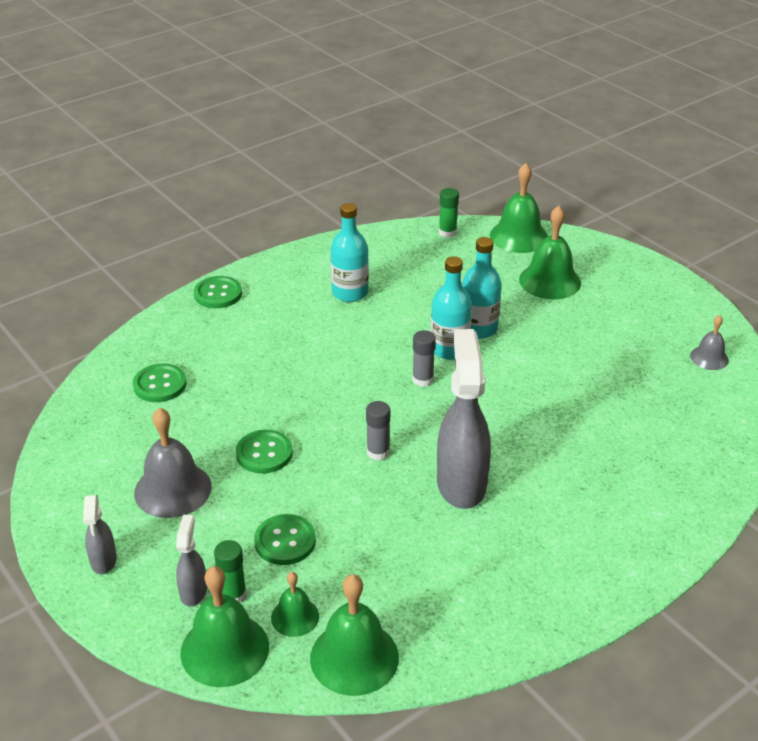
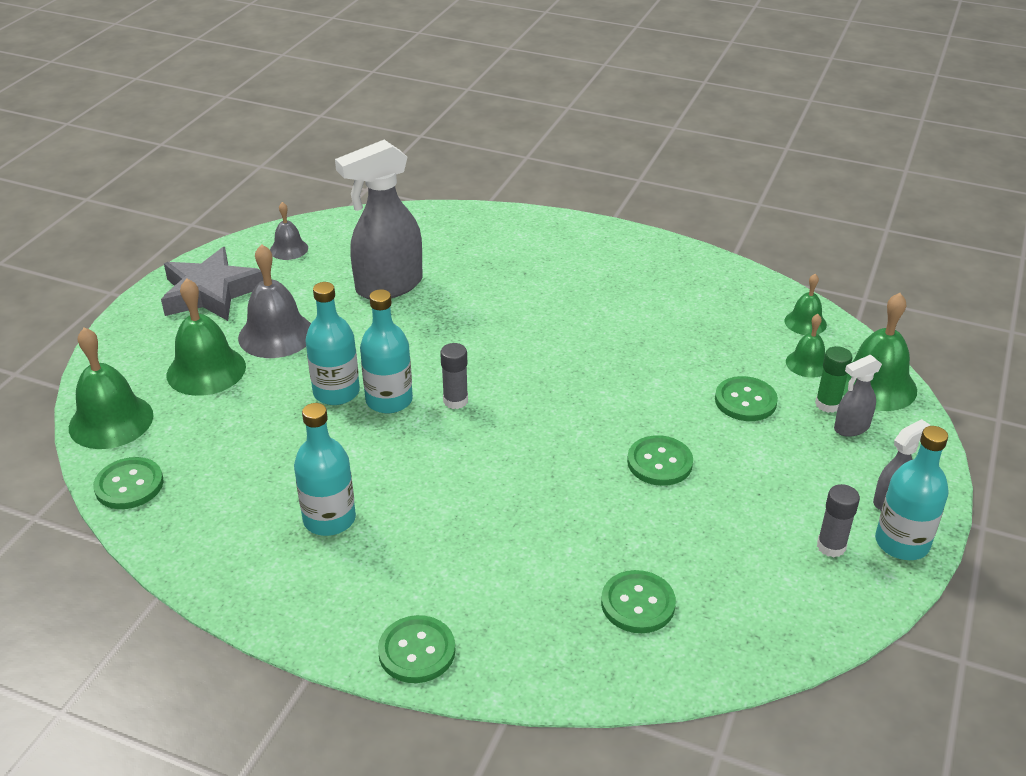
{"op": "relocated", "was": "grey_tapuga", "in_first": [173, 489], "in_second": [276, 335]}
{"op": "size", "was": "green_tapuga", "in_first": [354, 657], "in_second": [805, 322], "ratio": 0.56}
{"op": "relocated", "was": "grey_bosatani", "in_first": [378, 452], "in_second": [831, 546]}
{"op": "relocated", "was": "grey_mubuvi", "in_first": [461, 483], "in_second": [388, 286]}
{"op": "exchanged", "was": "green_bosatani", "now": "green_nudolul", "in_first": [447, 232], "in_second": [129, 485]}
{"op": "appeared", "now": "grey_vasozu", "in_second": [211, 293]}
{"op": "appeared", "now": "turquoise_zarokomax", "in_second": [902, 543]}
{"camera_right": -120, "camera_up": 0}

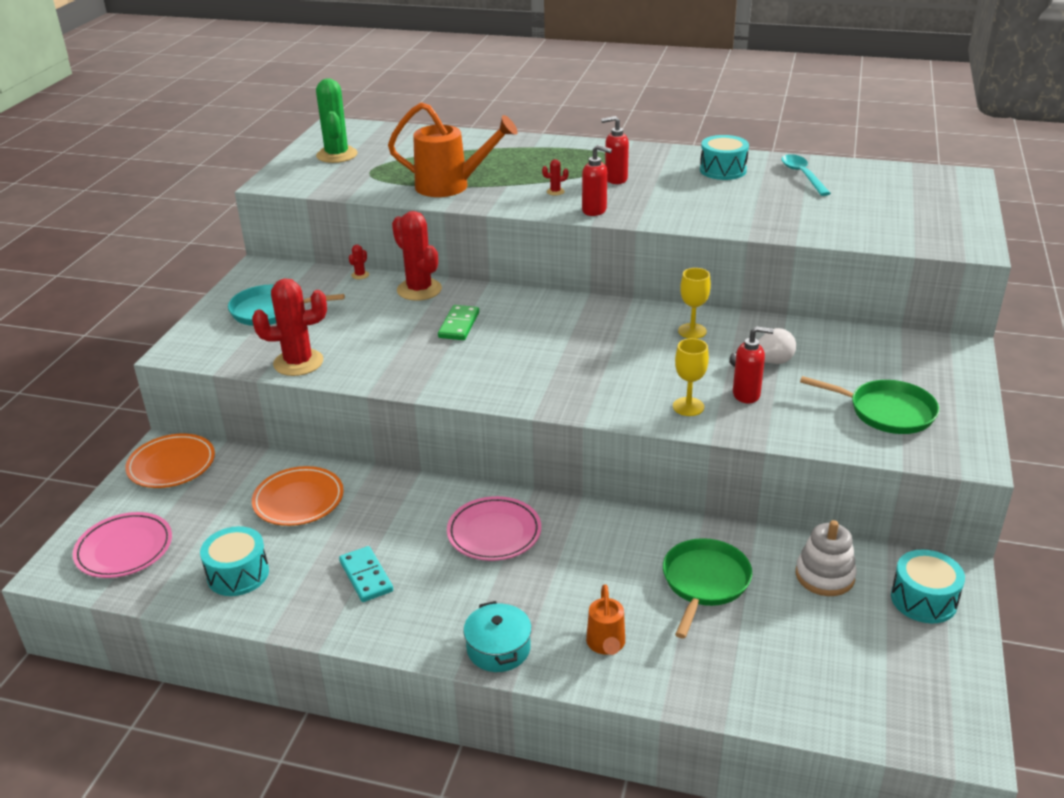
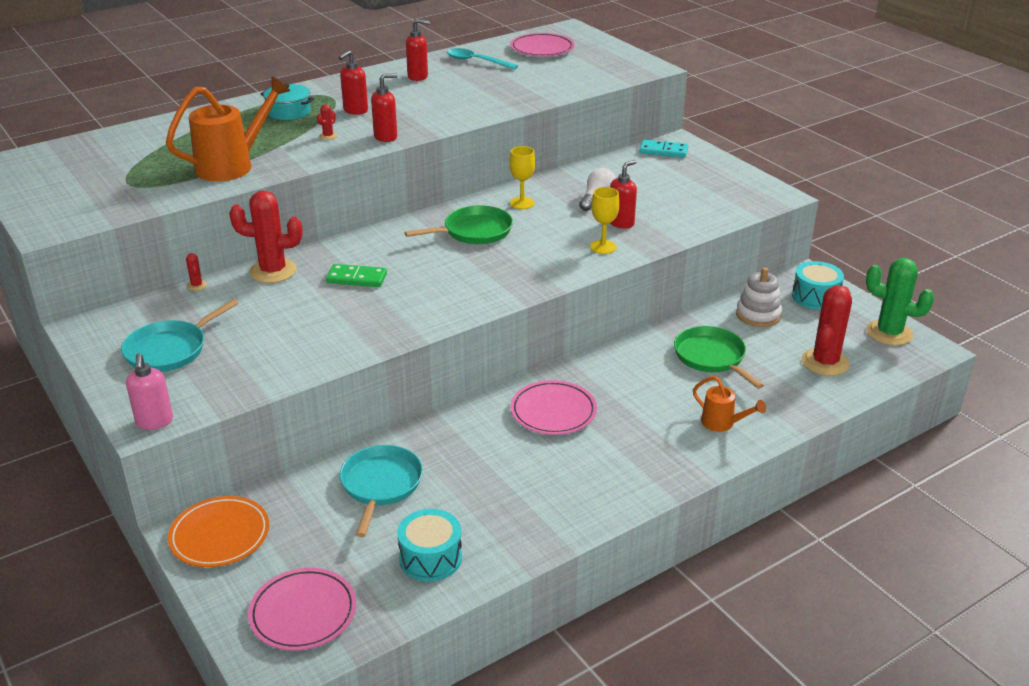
{"op": "relocated", "was": "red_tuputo", "in_first": [298, 363], "in_second": [825, 362]}
{"op": "exchanged", "was": "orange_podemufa", "now": "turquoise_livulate", "in_first": [298, 500], "in_second": [380, 485]}
{"op": "relocated", "was": "green_tuputo", "in_first": [337, 155], "in_second": [889, 333]}
{"op": "relocated", "was": "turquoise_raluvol", "in_first": [366, 576], "in_second": [663, 151]}
{"op": "spun", "was": "green_raluvol", "in_first": [459, 325], "in_second": [356, 278], "clockwise": -45}
{"op": "relocated", "was": "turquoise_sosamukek", "in_first": [498, 648], "in_second": [289, 112]}
{"op": "exchanged", "was": "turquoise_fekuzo", "now": "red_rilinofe", "in_first": [723, 170], "in_second": [418, 77]}
{"op": "relocated", "was": "green_livulate", "in_first": [887, 412], "in_second": [474, 231]}
{"op": "appeared", "now": "pink_rilinofe", "in_second": [154, 422]}
{"op": "appeared", "now": "pink_podemufa", "in_second": [542, 49]}
{"camera_right": -50, "camera_up": 0}

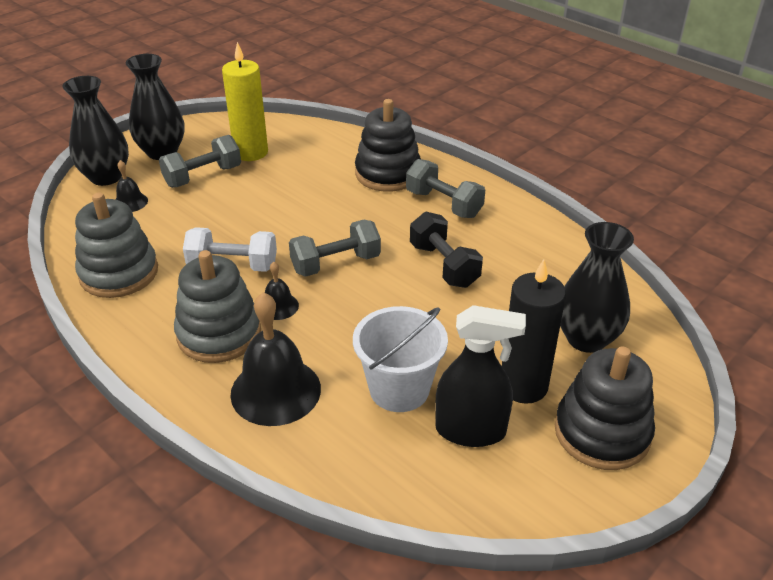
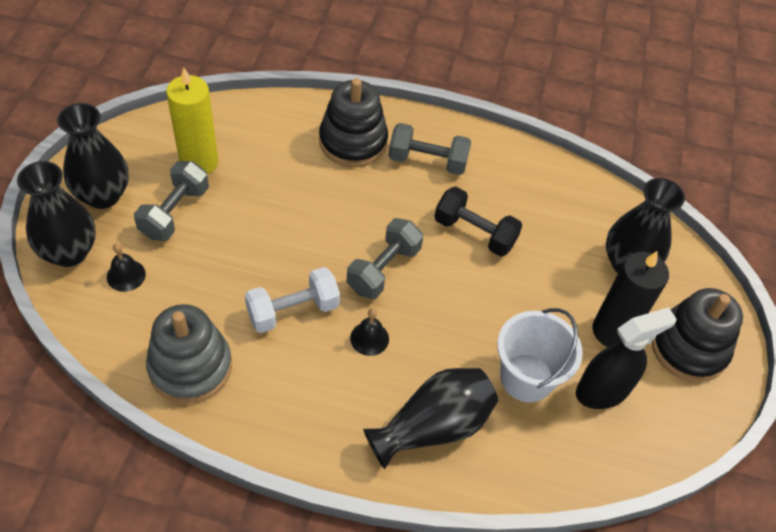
{"op": "missing", "was": "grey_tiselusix", "in_first": [219, 333]}
{"op": "exchanged", "was": "black_tapuga", "now": "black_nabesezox", "in_first": [275, 391], "in_second": [433, 426]}
{"camera_right": -35, "camera_up": 15}

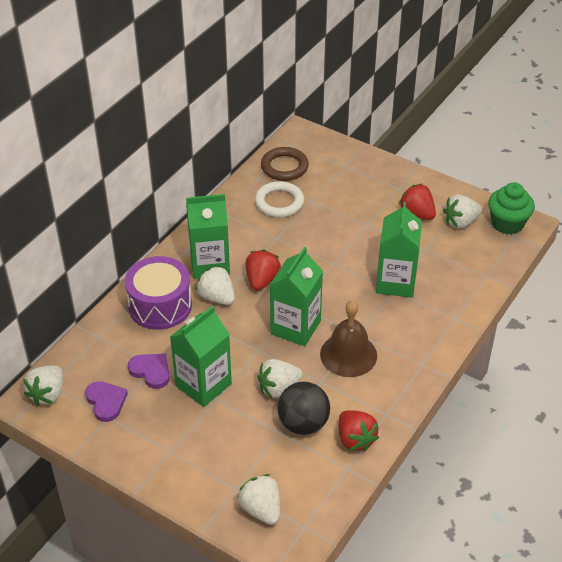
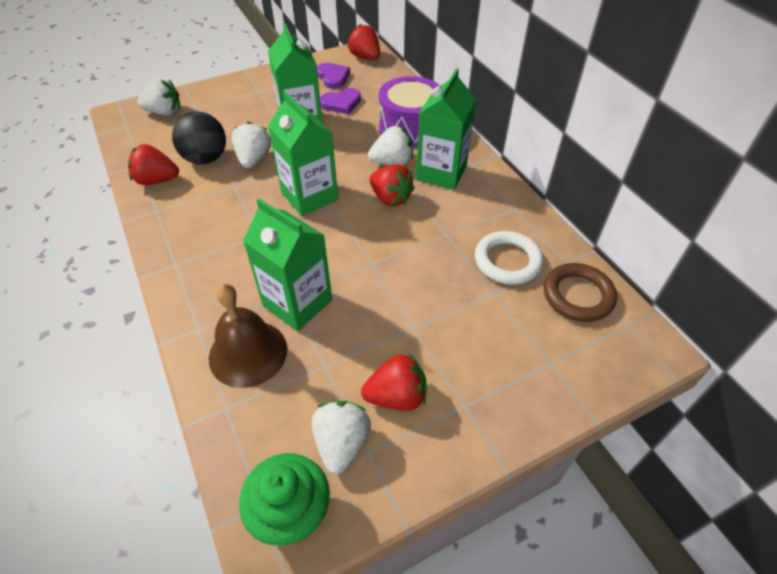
{"op": "colour", "was": "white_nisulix", "now": "red_nisulix", "in_first": [48, 394], "in_second": [365, 57]}
{"op": "spun", "was": "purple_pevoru", "in_first": [106, 402], "in_second": [333, 77], "clockwise": -120}
{"op": "relocated", "was": "brown_tapuga", "in_first": [348, 354], "in_second": [248, 353]}
{"camera_right": 120, "camera_up": 5}

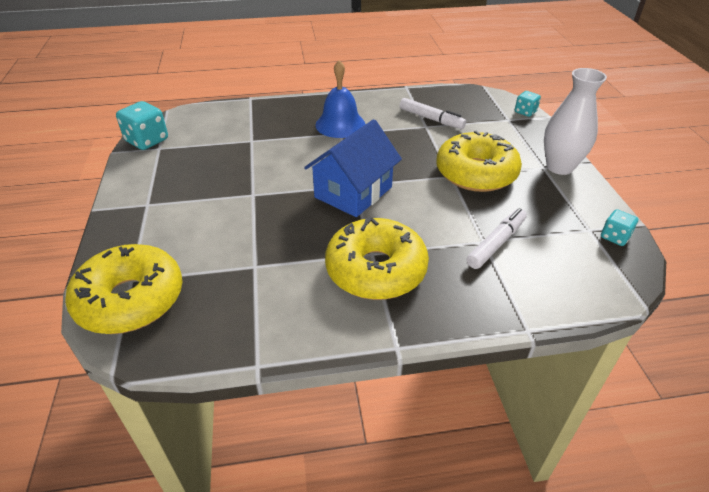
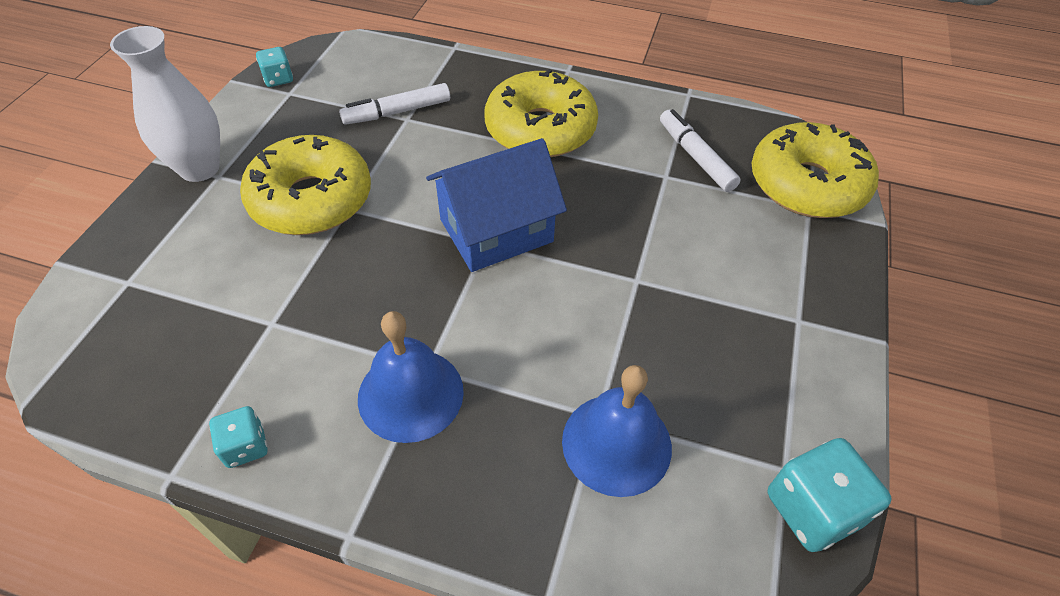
{"op": "relocated", "was": "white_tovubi", "in_first": [431, 119], "in_second": [695, 157]}
{"op": "relocated", "was": "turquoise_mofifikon", "in_first": [525, 112], "in_second": [245, 446]}
{"op": "appeared", "now": "blue_tapuga", "in_second": [616, 443]}
{"camera_right": -155, "camera_up": 10}

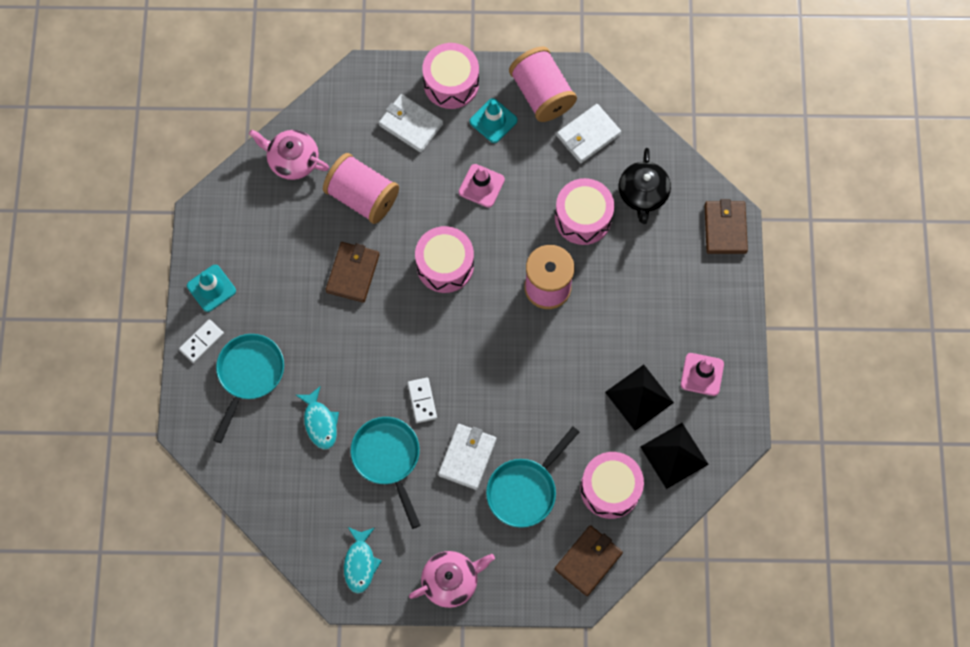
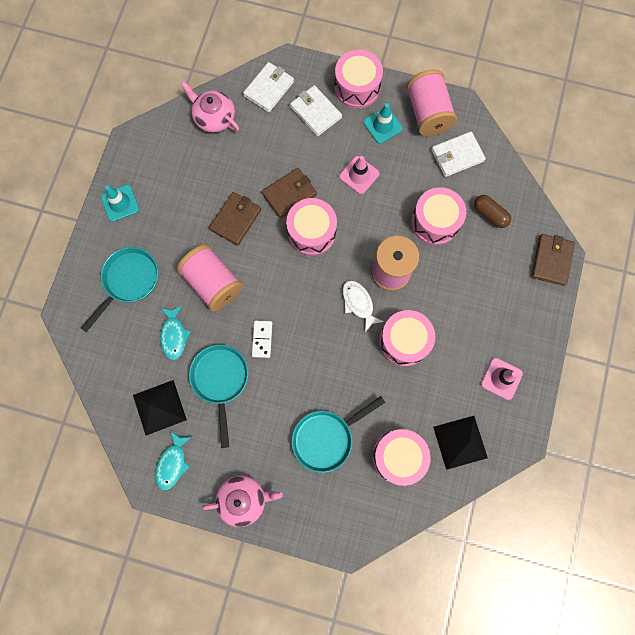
{"op": "missing", "was": "white_raluvol", "in_first": [202, 342]}
{"op": "relocated", "was": "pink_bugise", "in_first": [362, 196], "in_second": [213, 283]}
{"op": "relocated", "was": "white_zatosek", "in_first": [467, 457], "in_second": [269, 89]}
{"op": "relocated", "was": "brown_zatosek", "in_first": [588, 561], "in_second": [289, 194]}
{"op": "relocated", "was": "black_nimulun", "in_first": [639, 397], "in_second": [159, 407]}
{"op": "exchanged", "was": "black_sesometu", "now": "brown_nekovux", "in_first": [643, 194], "in_second": [490, 214]}
{"op": "appeared", "now": "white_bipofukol", "in_second": [358, 303]}
{"op": "appeared", "now": "pink_fekuzo", "in_second": [404, 341]}
{"camera_right": 15, "camera_up": 5}

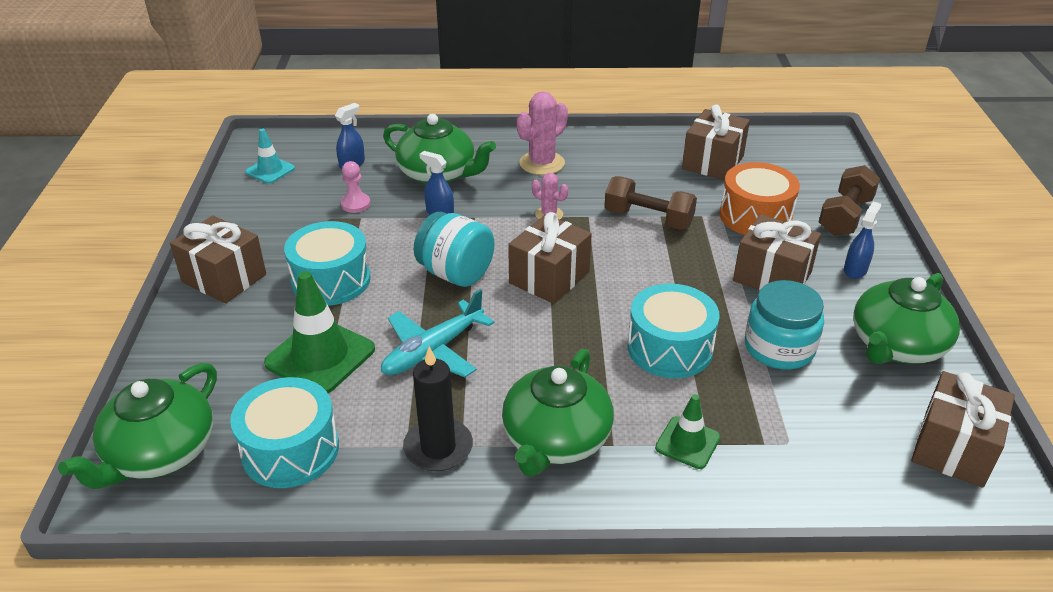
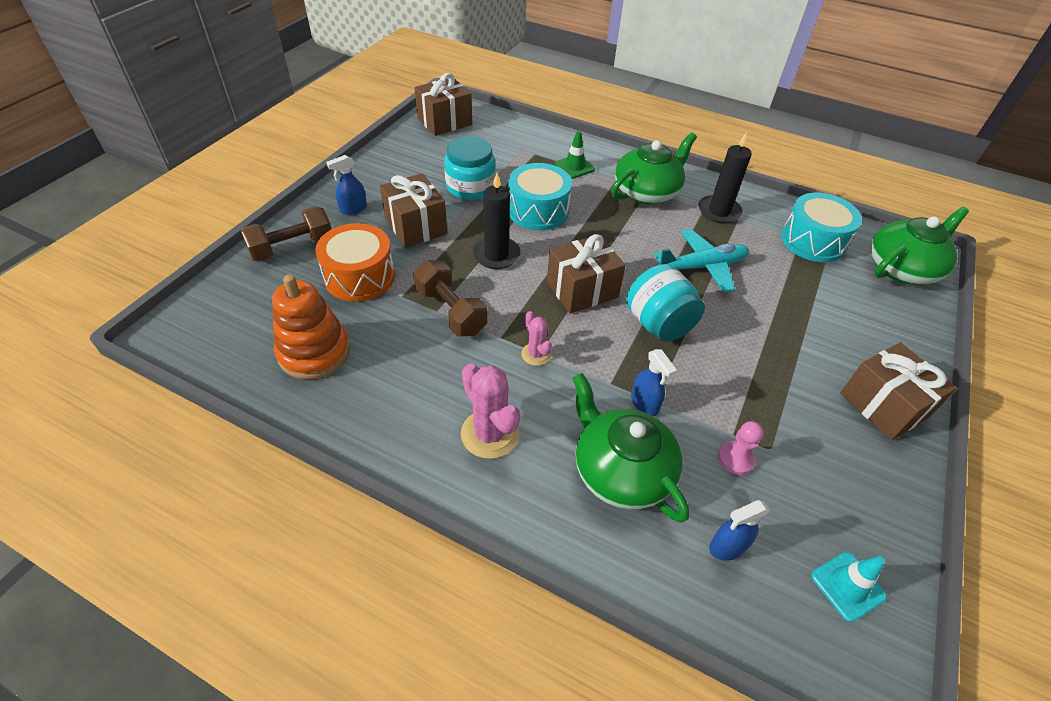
{"op": "missing", "was": "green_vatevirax", "in_first": [320, 356]}
{"op": "missing", "was": "turquoise_fekuzo", "in_first": [331, 280]}
{"op": "spun", "was": "pink_tuputo", "in_first": [542, 163], "in_second": [490, 434], "clockwise": 75}
{"op": "exchanged", "was": "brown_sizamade", "now": "orange_tiselusix", "in_first": [713, 162], "in_second": [314, 352]}
{"op": "missing", "was": "green_sesometu", "in_first": [896, 345]}
{"op": "appeared", "now": "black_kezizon", "in_second": [496, 255]}
{"camera_right": -155, "camera_up": 10}

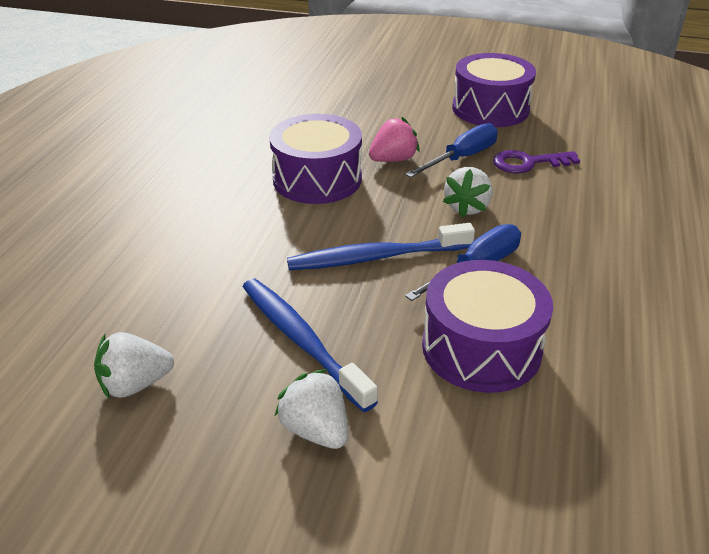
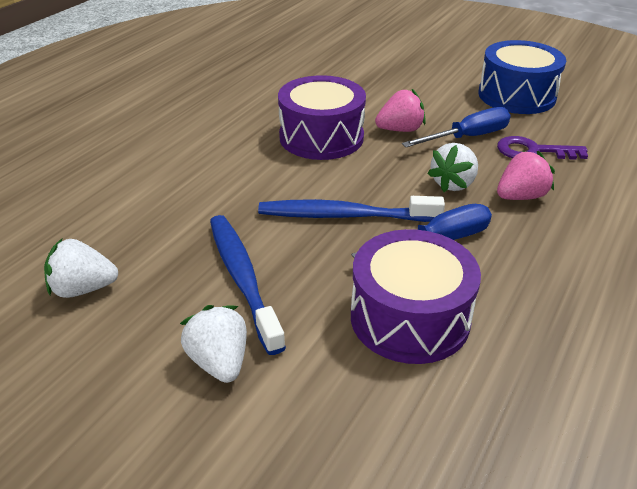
{"op": "colour", "was": "purple_fekuzo", "now": "blue_fekuzo", "in_first": [490, 109], "in_second": [516, 96]}
{"op": "appeared", "now": "pink_nisulix", "in_second": [520, 196]}
{"camera_right": 15, "camera_up": 0}

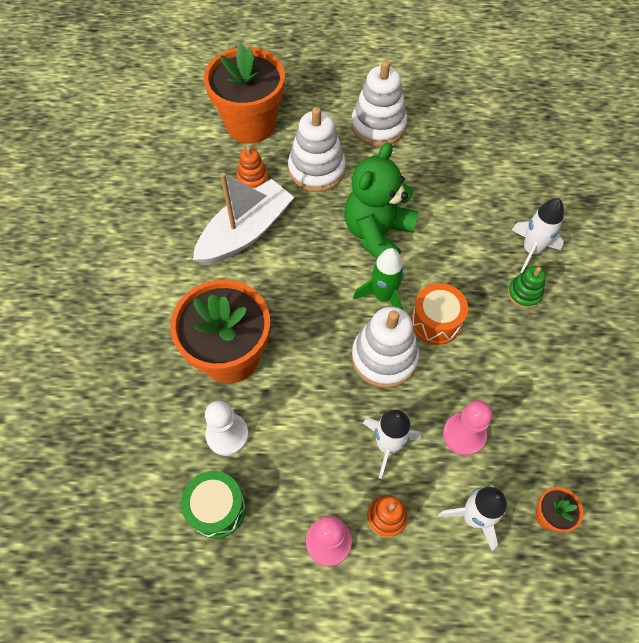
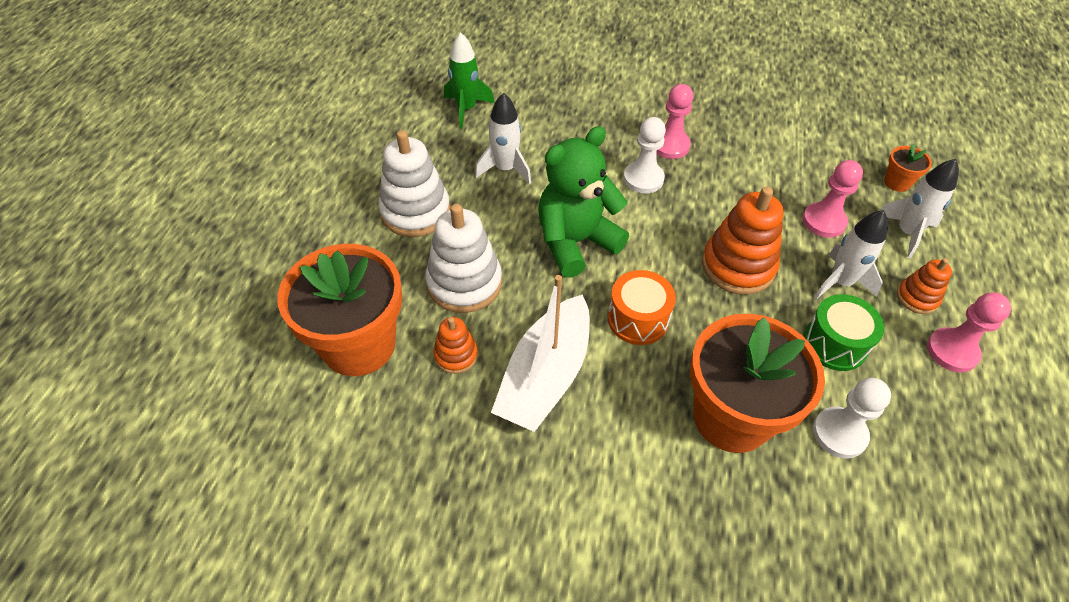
{"op": "relocated", "was": "green_fekuzo", "in_first": [217, 508], "in_second": [834, 344]}
{"op": "spun", "was": "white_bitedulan", "in_first": [245, 232], "in_second": [545, 375], "clockwise": -120}
{"op": "spun", "was": "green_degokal", "in_first": [377, 233], "in_second": [575, 242], "clockwise": 105}
{"op": "colour", "was": "white_tiselusix", "now": "orange_tiselusix", "in_first": [384, 357], "in_second": [738, 266]}
{"op": "relocated", "was": "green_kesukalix", "in_first": [383, 296], "in_second": [466, 109]}
{"op": "relocated", "was": "orange_fekuzo", "in_first": [436, 321], "in_second": [638, 319]}
{"op": "exchanged", "was": "green_tiselusix", "now": "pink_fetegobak", "in_first": [524, 294], "in_second": [670, 145]}
{"op": "relocated", "was": "white_kesukalix", "in_first": [531, 250], "in_second": [505, 169]}
{"op": "appeared", "now": "white_fetegobak", "in_second": [643, 179]}
{"camera_right": -80, "camera_up": -10}

